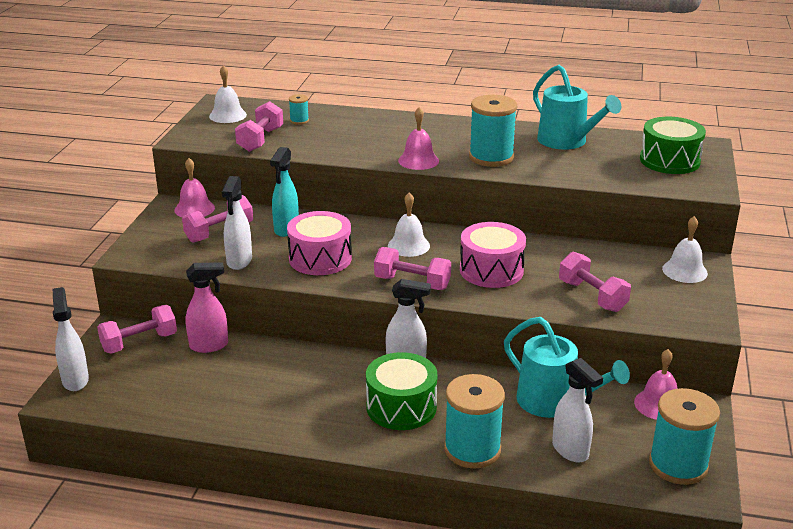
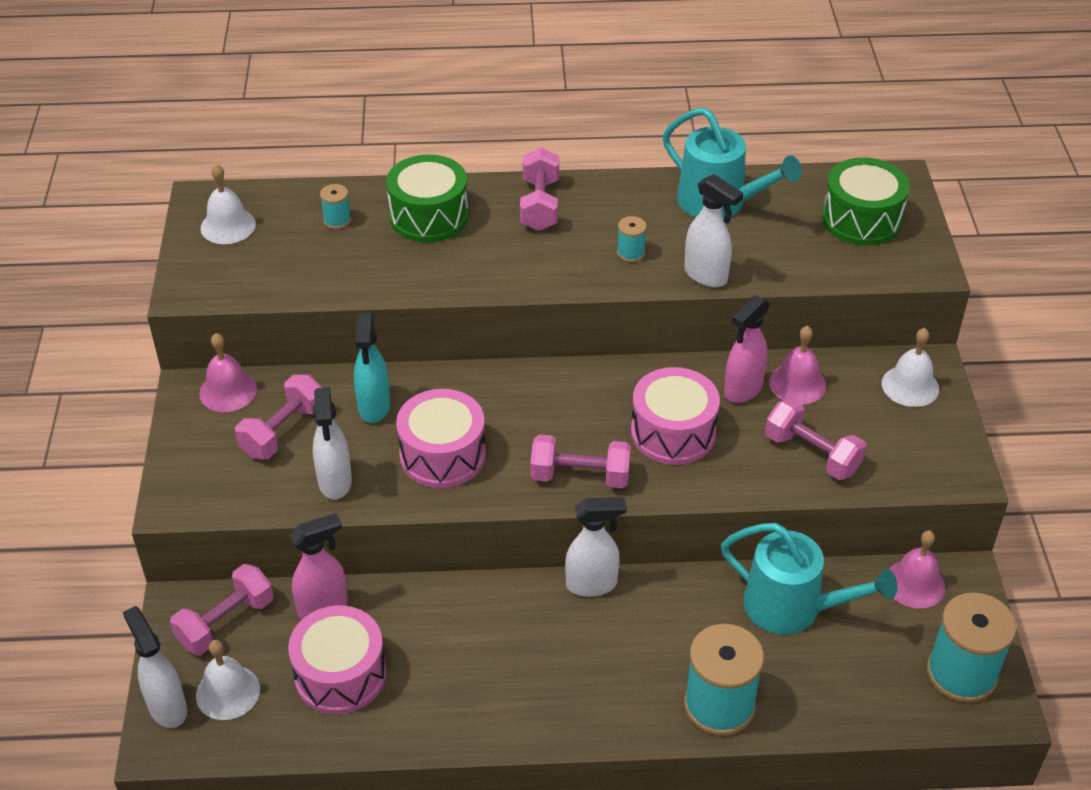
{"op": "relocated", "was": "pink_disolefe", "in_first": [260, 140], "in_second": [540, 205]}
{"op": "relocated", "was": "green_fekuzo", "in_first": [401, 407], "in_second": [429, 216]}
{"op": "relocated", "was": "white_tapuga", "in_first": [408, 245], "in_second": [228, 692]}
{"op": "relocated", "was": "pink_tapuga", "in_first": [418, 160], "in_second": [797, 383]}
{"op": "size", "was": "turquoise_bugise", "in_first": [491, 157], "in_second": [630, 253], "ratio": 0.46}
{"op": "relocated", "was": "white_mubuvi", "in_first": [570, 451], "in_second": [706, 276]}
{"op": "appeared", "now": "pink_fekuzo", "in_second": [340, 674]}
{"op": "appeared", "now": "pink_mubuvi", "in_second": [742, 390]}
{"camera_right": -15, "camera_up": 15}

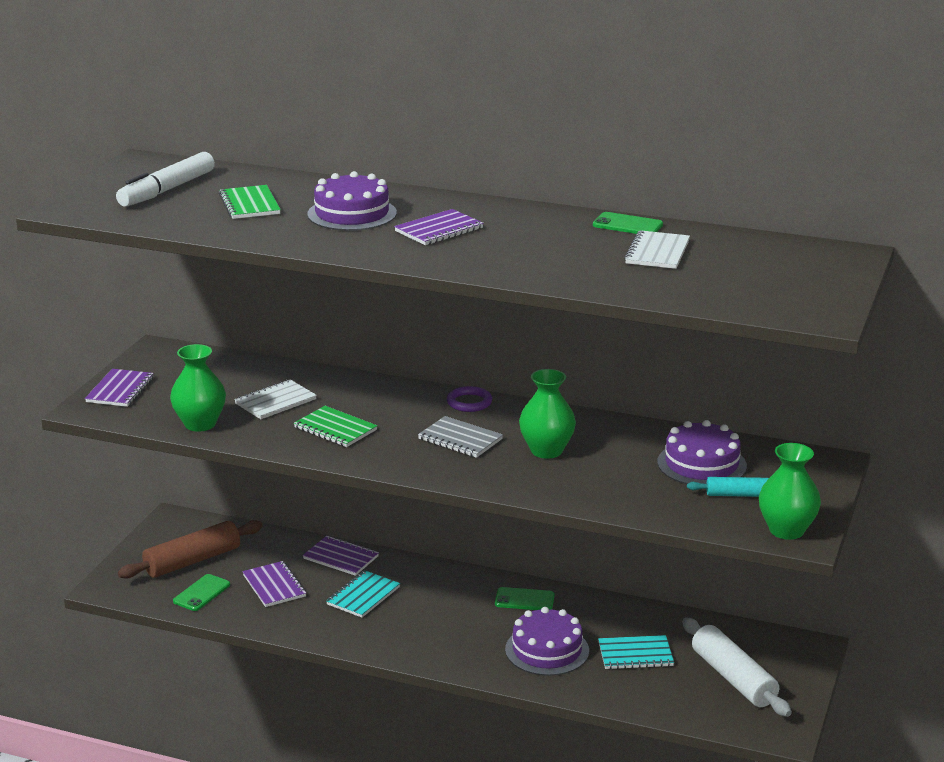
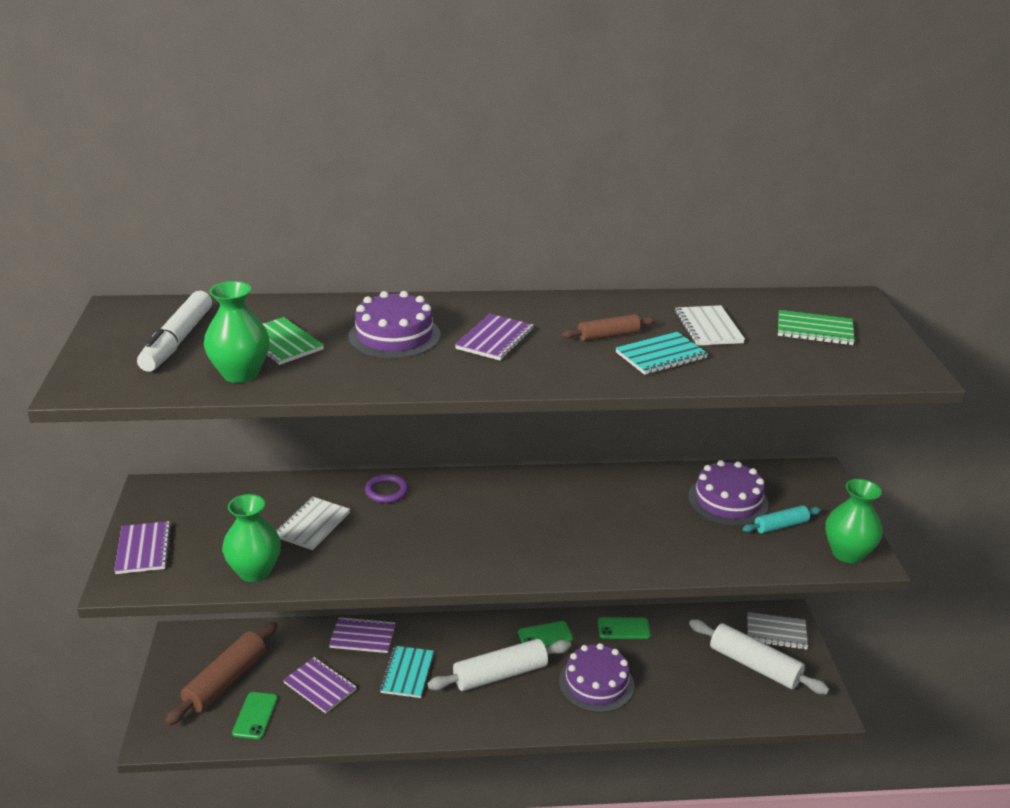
{"op": "relocated", "was": "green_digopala", "in_first": [335, 429], "in_second": [814, 330]}
{"op": "relocated", "was": "grey_digopala", "in_first": [460, 439], "in_second": [776, 632]}
{"op": "relocated", "was": "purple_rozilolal", "in_first": [469, 402], "in_second": [386, 491]}
{"op": "relocated", "was": "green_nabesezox", "in_first": [546, 450], "in_second": [240, 374]}
{"op": "relocated", "was": "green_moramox", "in_first": [627, 225], "in_second": [623, 629]}
{"op": "relocated", "was": "turquoise_digopala", "in_first": [635, 654], "in_second": [661, 356]}
{"op": "appeared", "now": "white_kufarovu", "in_second": [500, 674]}
{"op": "appeared", "now": "brown_kufarovu", "in_second": [608, 335]}
{"camera_right": -25, "camera_up": 5}

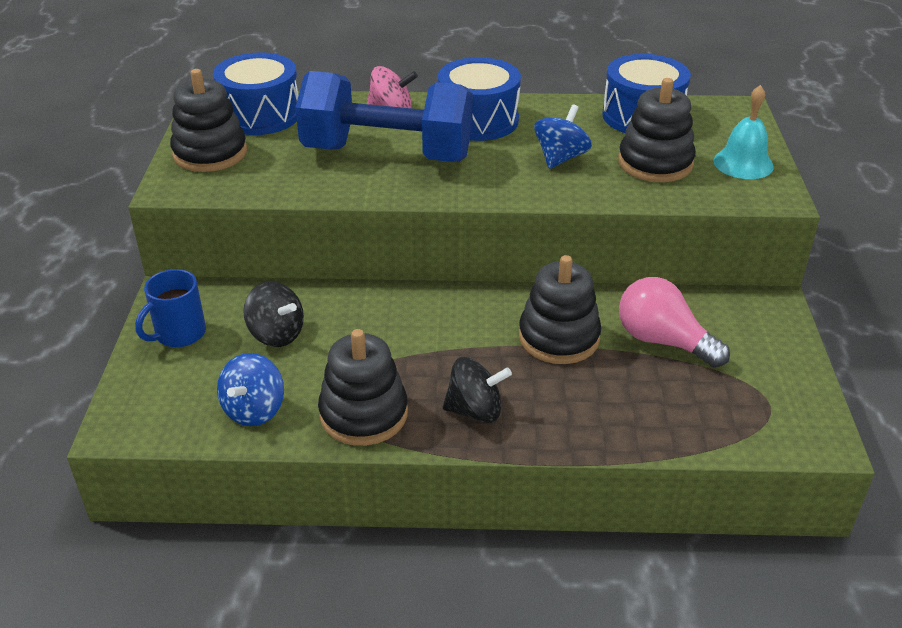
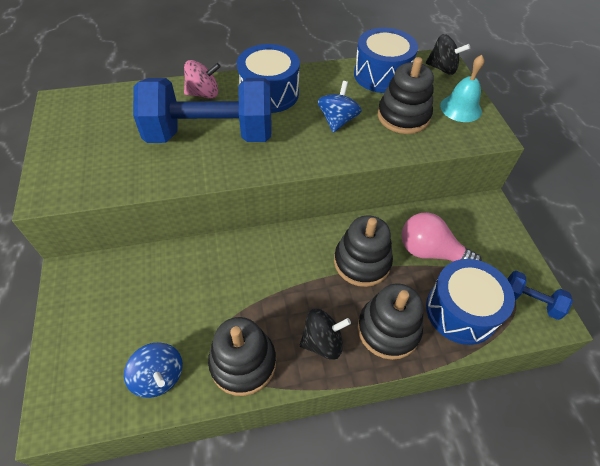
{"op": "missing", "was": "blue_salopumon", "in_first": [179, 334]}
{"op": "relocated", "was": "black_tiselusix", "in_first": [210, 153], "in_second": [388, 329]}
{"op": "relocated", "was": "blue_fekuzo", "in_first": [260, 115], "in_second": [461, 311]}
{"op": "spun", "was": "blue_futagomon", "in_first": [254, 410], "in_second": [159, 377], "clockwise": -45}
{"op": "relocated", "was": "black_futagomon", "in_first": [276, 334], "in_second": [442, 68]}
{"op": "appeared", "now": "blue_disolefe", "in_second": [530, 301]}
{"camera_right": -15, "camera_up": 15}

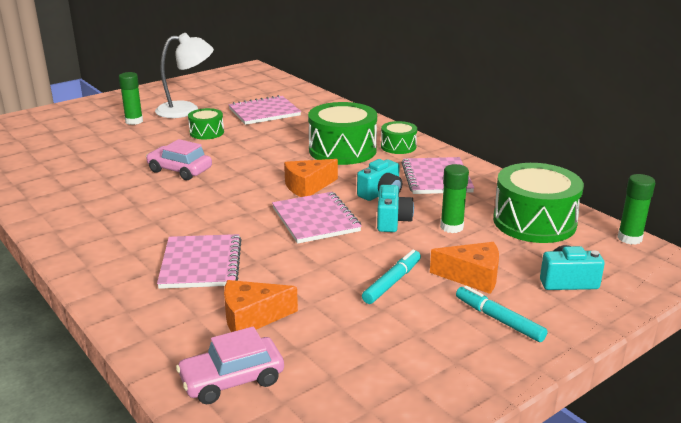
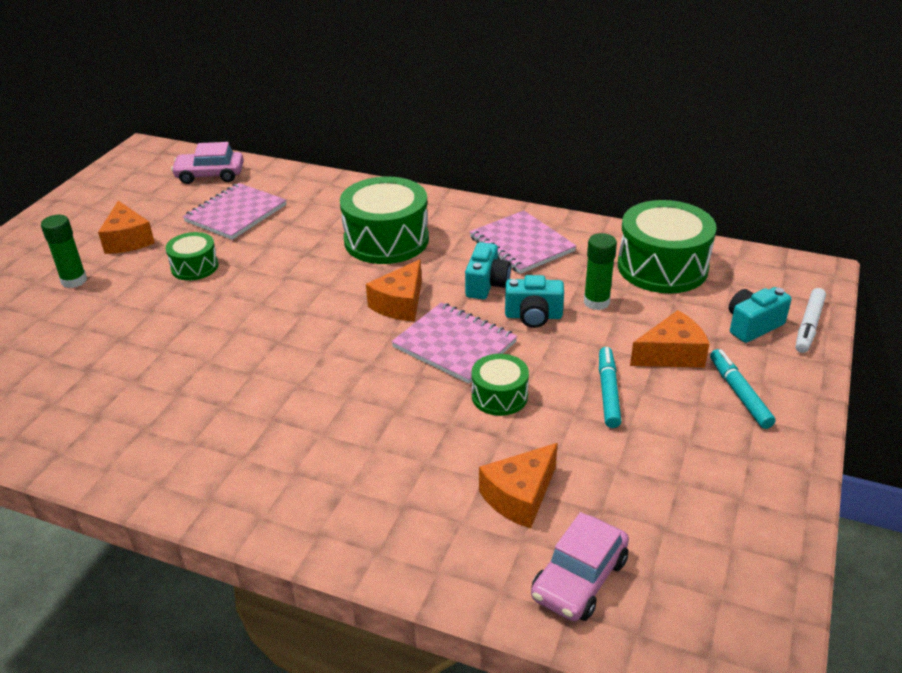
{"op": "relocated", "was": "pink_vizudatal", "in_first": [180, 170], "in_second": [210, 175]}
{"op": "exchanged", "was": "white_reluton", "now": "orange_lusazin", "in_first": [186, 110], "in_second": [128, 240]}
{"op": "missing", "was": "pink_digopala", "in_first": [201, 264]}
{"op": "spun", "was": "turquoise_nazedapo", "in_first": [392, 221], "in_second": [533, 316], "clockwise": 120}
{"op": "relocated", "was": "green_fekuzo", "in_first": [398, 146], "in_second": [499, 396]}
{"op": "spun", "was": "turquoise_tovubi", "in_first": [499, 320], "in_second": [739, 393], "clockwise": 60}
{"op": "missing", "was": "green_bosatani", "in_first": [629, 238]}
{"op": "appeared", "now": "white_tovubi", "in_second": [809, 326]}
{"camera_right": -30, "camera_up": 10}

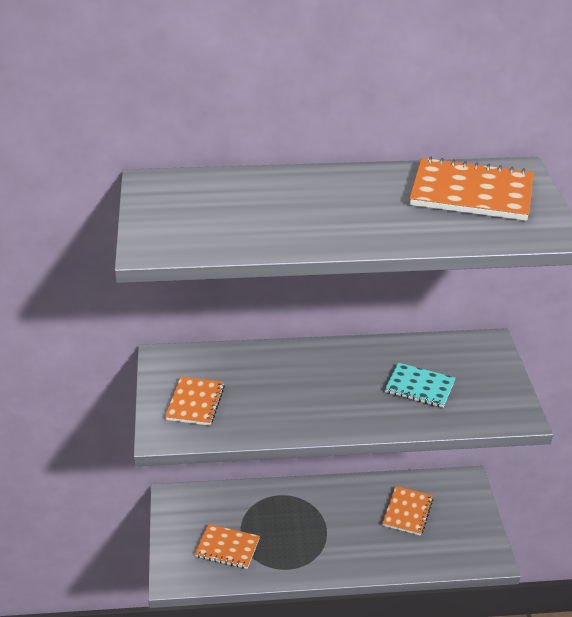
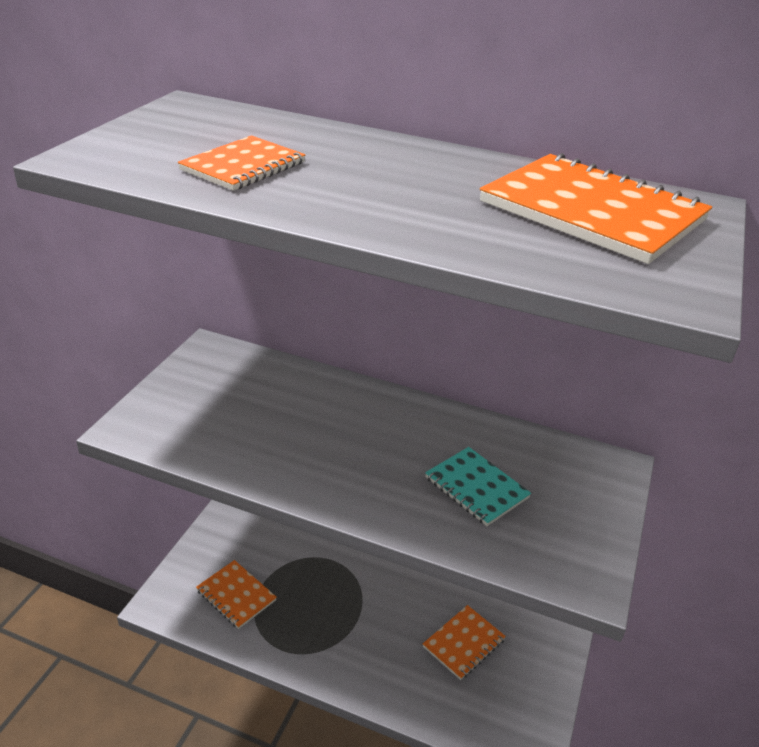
{"op": "relocated", "was": "orange_digopala", "in_first": [195, 402], "in_second": [243, 166]}
{"camera_right": 25, "camera_up": 0}

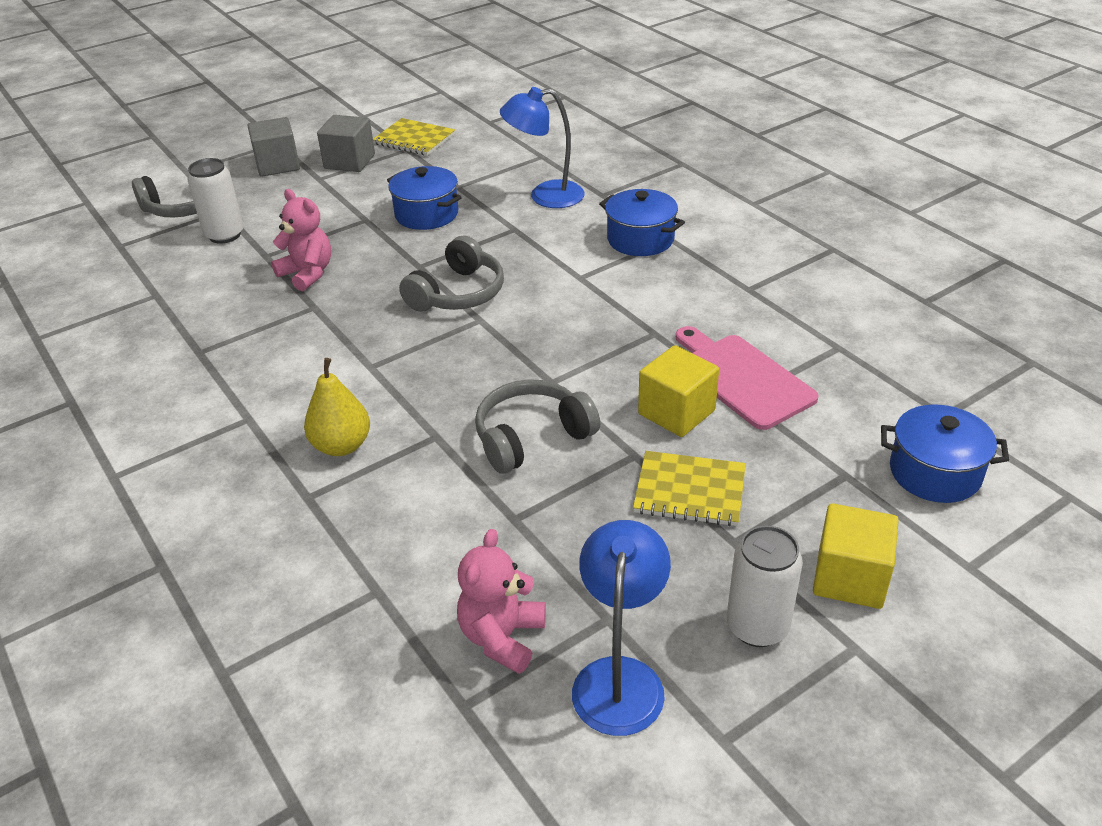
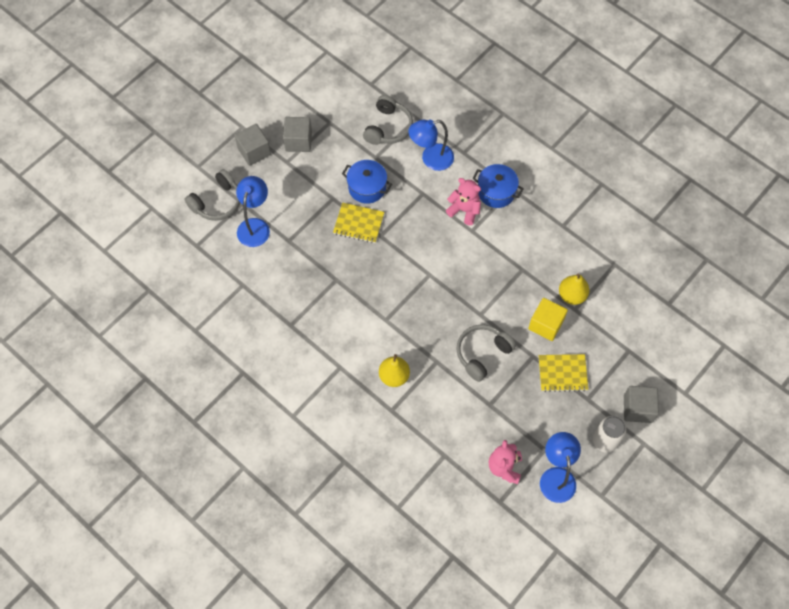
{"op": "exchanged", "was": "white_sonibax", "now": "blue_reluton", "in_first": [224, 235], "in_second": [255, 226]}
{"op": "relocated", "was": "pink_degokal", "in_first": [307, 274], "in_second": [464, 210]}
{"op": "relocated", "was": "yellow_digopala", "in_first": [414, 139], "in_second": [358, 224]}
{"op": "relocated", "was": "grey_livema", "in_first": [458, 293], "in_second": [388, 127]}
{"op": "exchanged", "was": "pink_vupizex", "now": "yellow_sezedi", "in_first": [741, 378], "in_second": [572, 295]}
{"op": "colour", "was": "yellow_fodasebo", "now": "grey_fodasebo", "in_first": [849, 578], "in_second": [637, 409]}
{"op": "missing", "was": "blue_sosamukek", "in_first": [935, 472]}
{"camera_right": -15, "camera_up": 25}

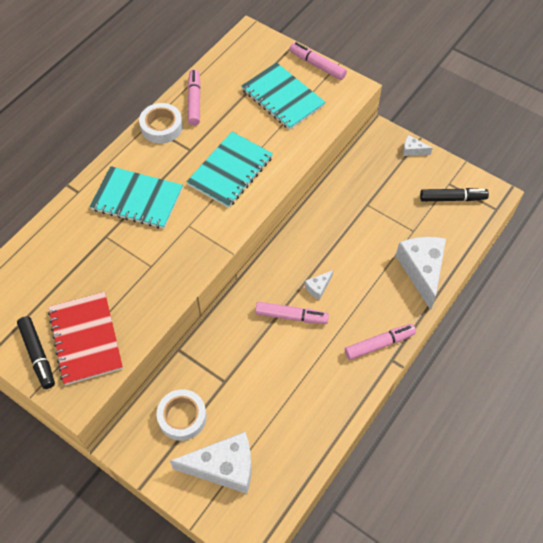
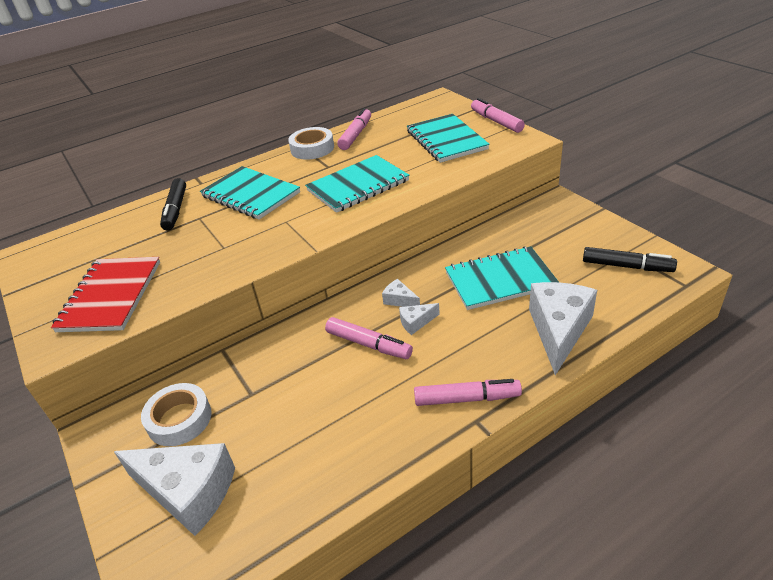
{"op": "relocated", "was": "black_tovubi", "in_first": [38, 355], "in_second": [175, 210]}
{"op": "relocated", "was": "white_lusazin", "in_first": [412, 150], "in_second": [400, 300]}
{"op": "appeared", "now": "turquoise_digopala", "in_second": [500, 280]}
{"camera_right": 25, "camera_up": -20}

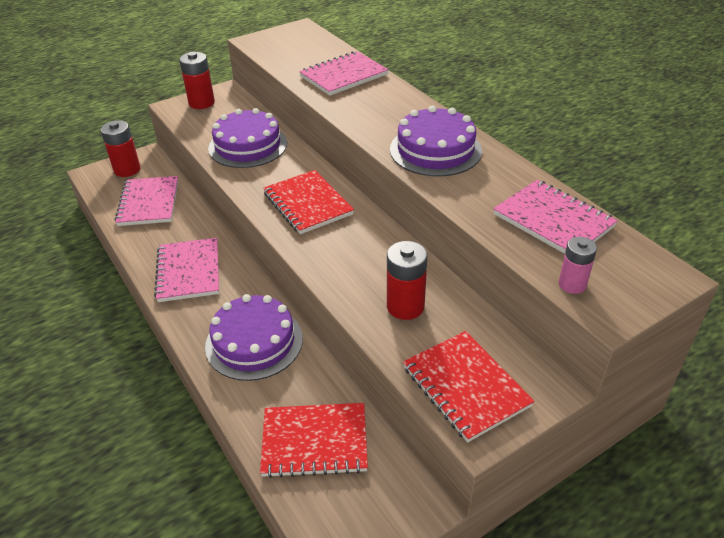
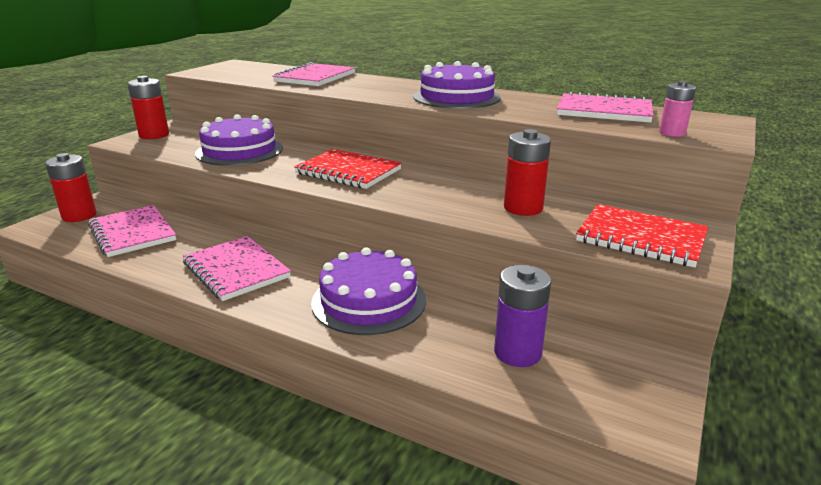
{"op": "exchanged", "was": "red_digopala", "now": "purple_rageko", "in_first": [314, 442], "in_second": [517, 352]}
{"camera_right": -30, "camera_up": -15}

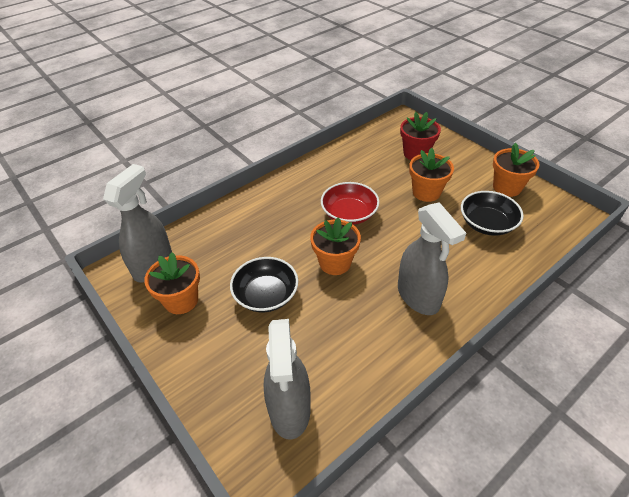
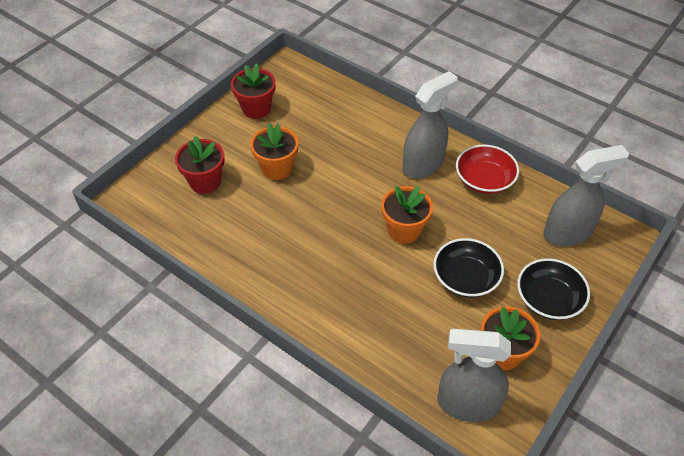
{"op": "relocated", "was": "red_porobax", "in_first": [349, 214], "in_second": [484, 180]}
{"op": "relocated", "was": "black_porobax", "in_first": [487, 224], "in_second": [548, 299]}
{"op": "colour", "was": "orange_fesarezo", "now": "red_fesarezo", "in_first": [507, 187], "in_second": [256, 108]}
{"camera_right": -105, "camera_up": 5}

